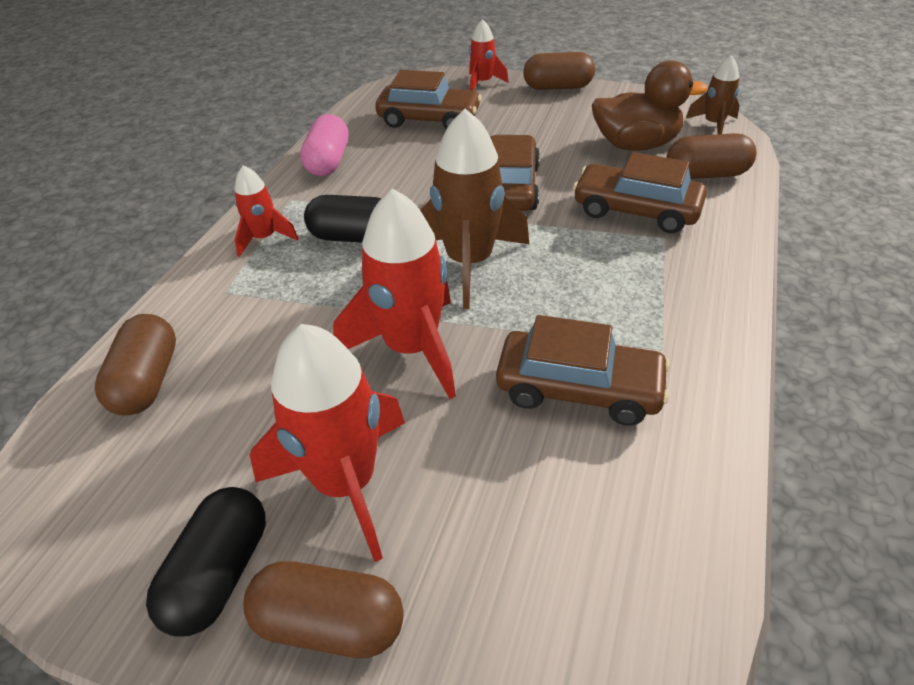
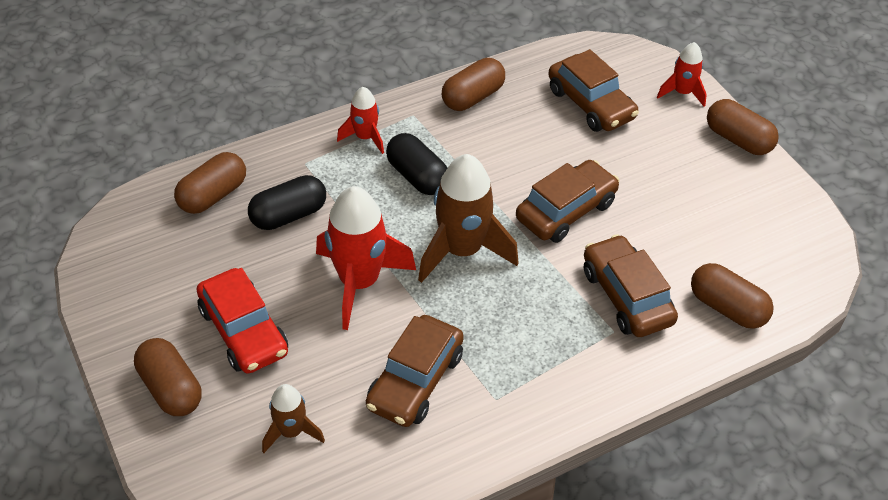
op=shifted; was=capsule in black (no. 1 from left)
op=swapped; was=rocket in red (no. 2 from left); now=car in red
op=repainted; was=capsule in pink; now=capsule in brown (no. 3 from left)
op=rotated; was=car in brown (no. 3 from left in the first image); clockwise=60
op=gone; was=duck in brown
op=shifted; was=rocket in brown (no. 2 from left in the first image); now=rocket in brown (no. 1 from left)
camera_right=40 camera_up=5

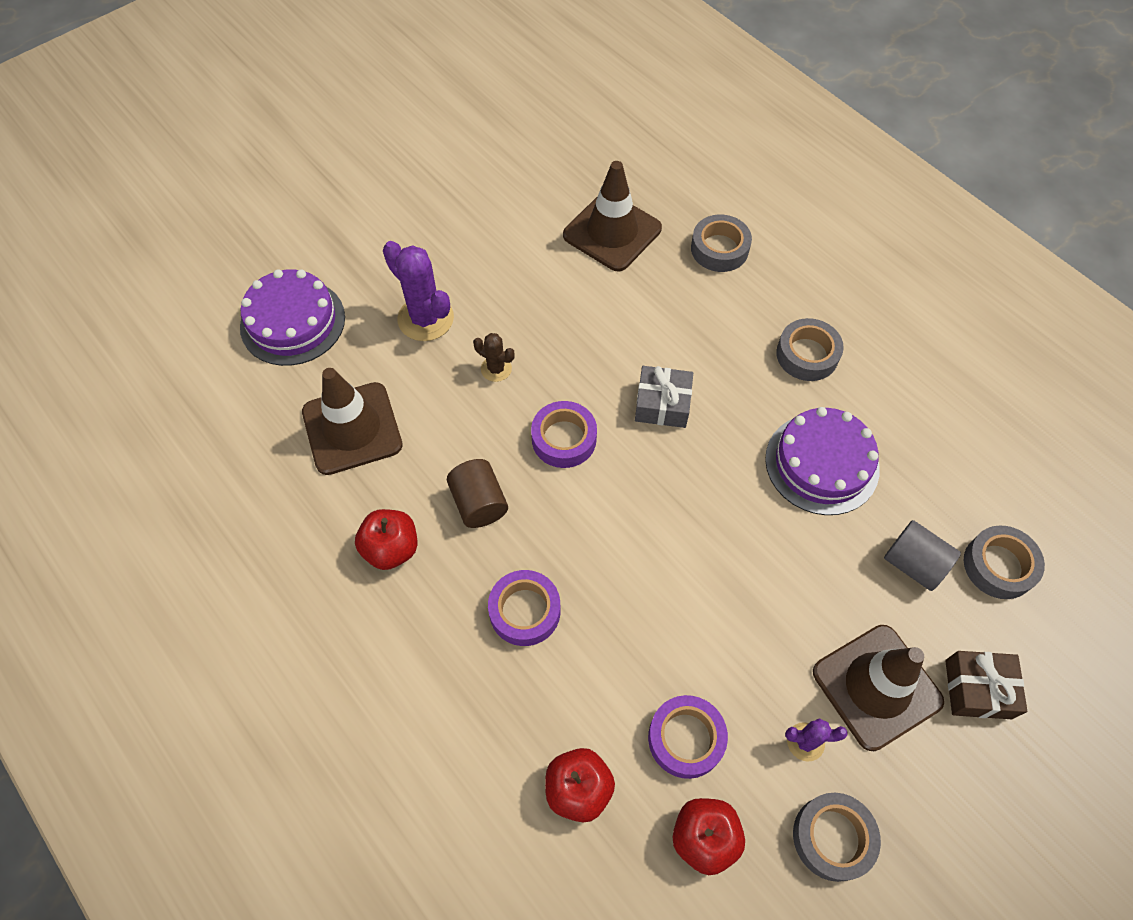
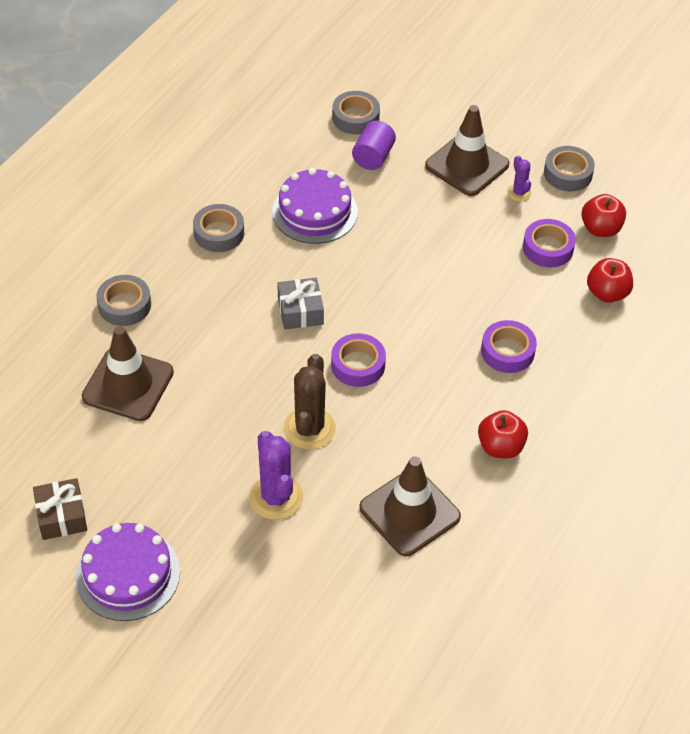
op=shifted; was=cake in purple (no. 1 from left)
op=rotated; was=cactus in purple (no. 1 from left); clockwise=-45
op=gone; was=cylinder in brown
op=scaled; was=cactus in brown; ratio=1.87
op=repainted; was=cylinder in grey; now=cylinder in purple
op=shifted; was=gift in brown
camera_right=-110 camera_up=-10

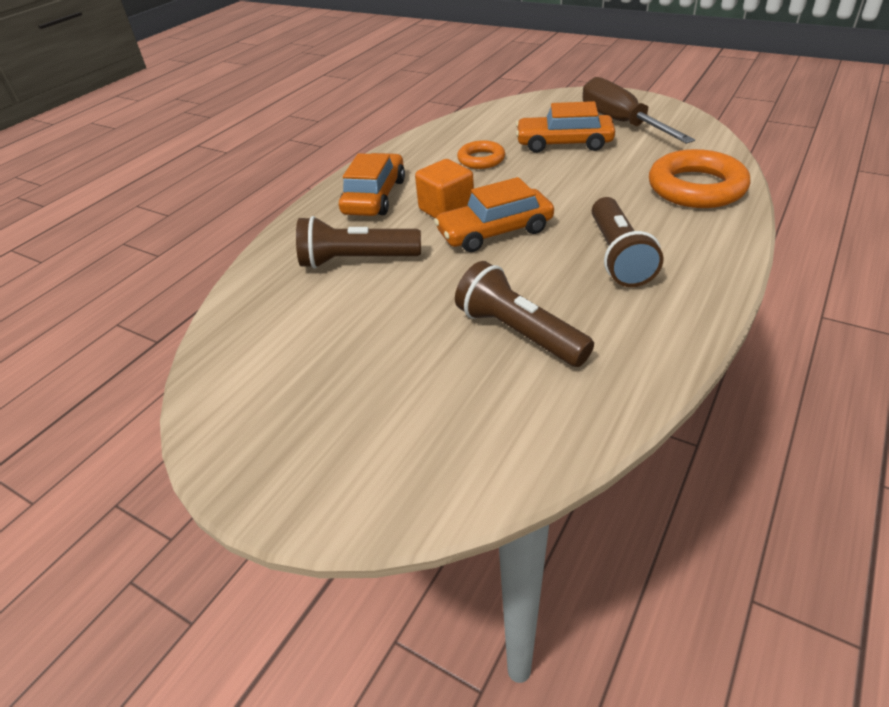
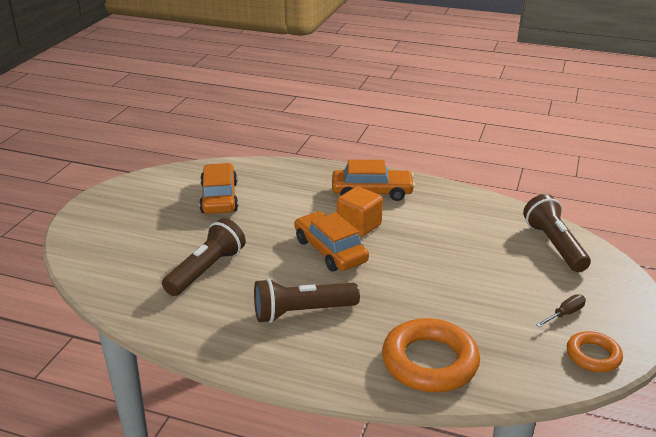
op=shifted; was=flashlight in brown (no. 1 from left in the first image); now=flashlight in brown (no. 3 from left)
op=shifted; was=ring in orange (no. 1 from left in the first image); now=ring in orange (no. 2 from left)
op=shifted; was=car in orange (no. 3 from left in the first image); now=car in orange (no. 1 from left)
op=scaled; was=screwdriver in brown; ratio=0.41
camera_right=75 camera_up=-10

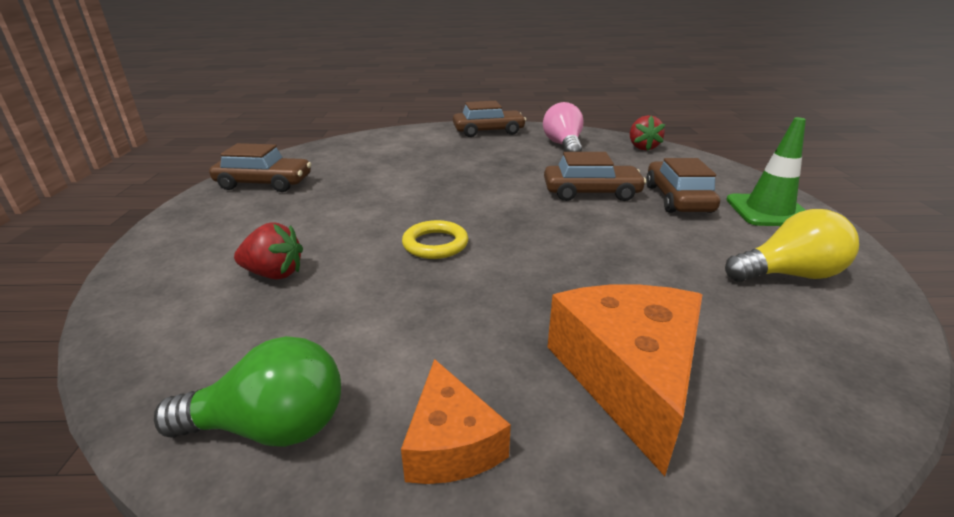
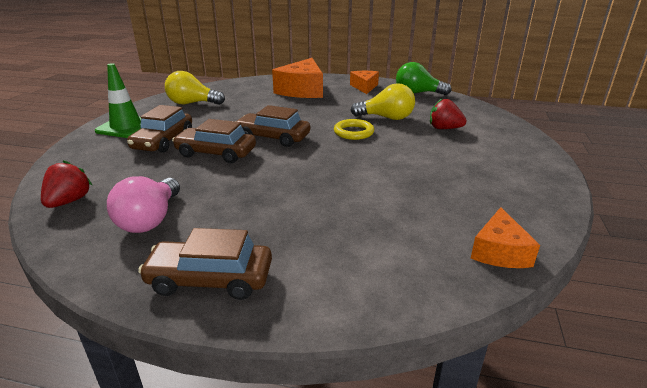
op=shifted; was=car in brown (no. 1 from left in the first image); now=car in brown (no. 4 from left)
op=new; now=light bulb in yellow (no. 2 from left)
op=new; now=cheese in orange (no. 3 from left)
camera_right=-165 camera_up=0

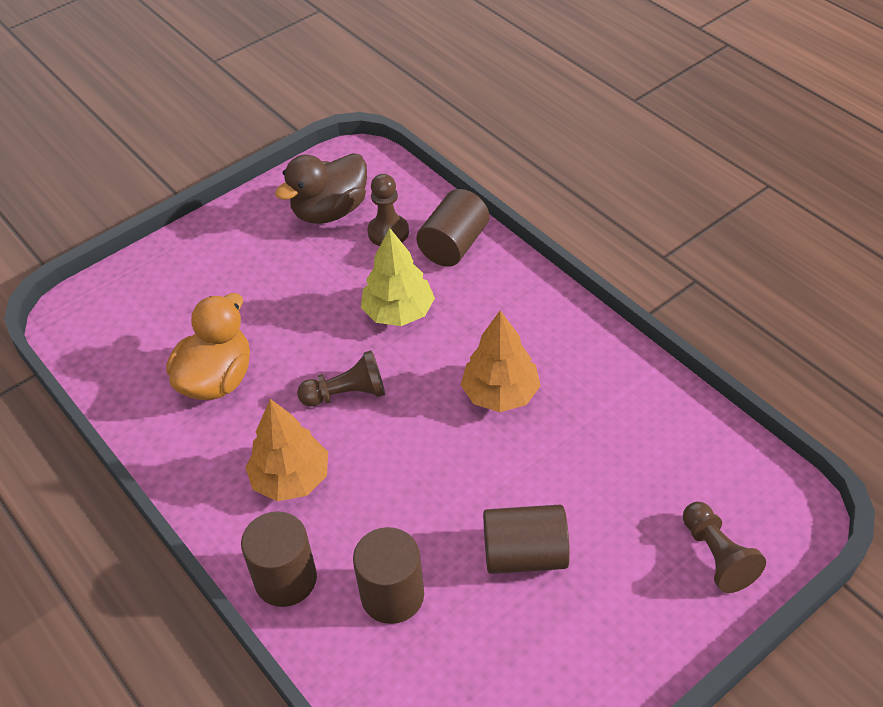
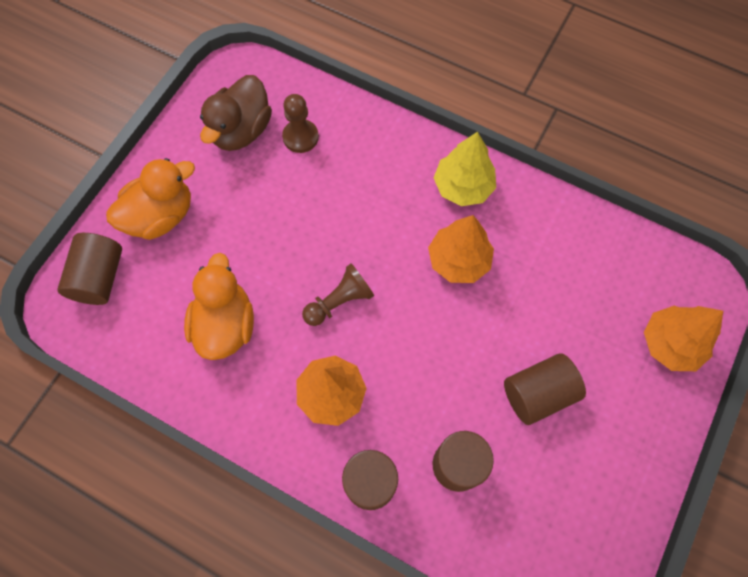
op=shifted; was=tree in yellow
op=shifted; was=cylinder in brown (no. 3 from left in the first image); now=cylinder in brown (no. 1 from left)
op=swapped; was=pawn in brown (no. 3 from left); now=tree in orange (no. 3 from left)
op=new; now=duck in orange (no. 1 from left)
camera_right=-25 camera_up=20

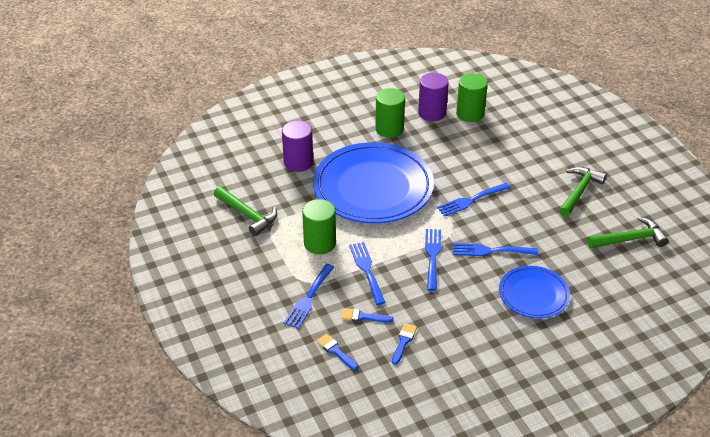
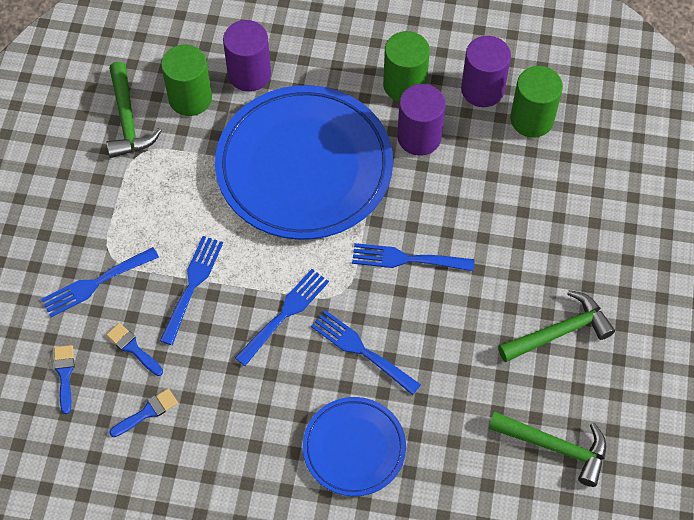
op=shifted; was=cylinder in green (no. 1 from left)
op=new; now=cylinder in purple (no. 2 from left)
camera_right=35 camera_up=20

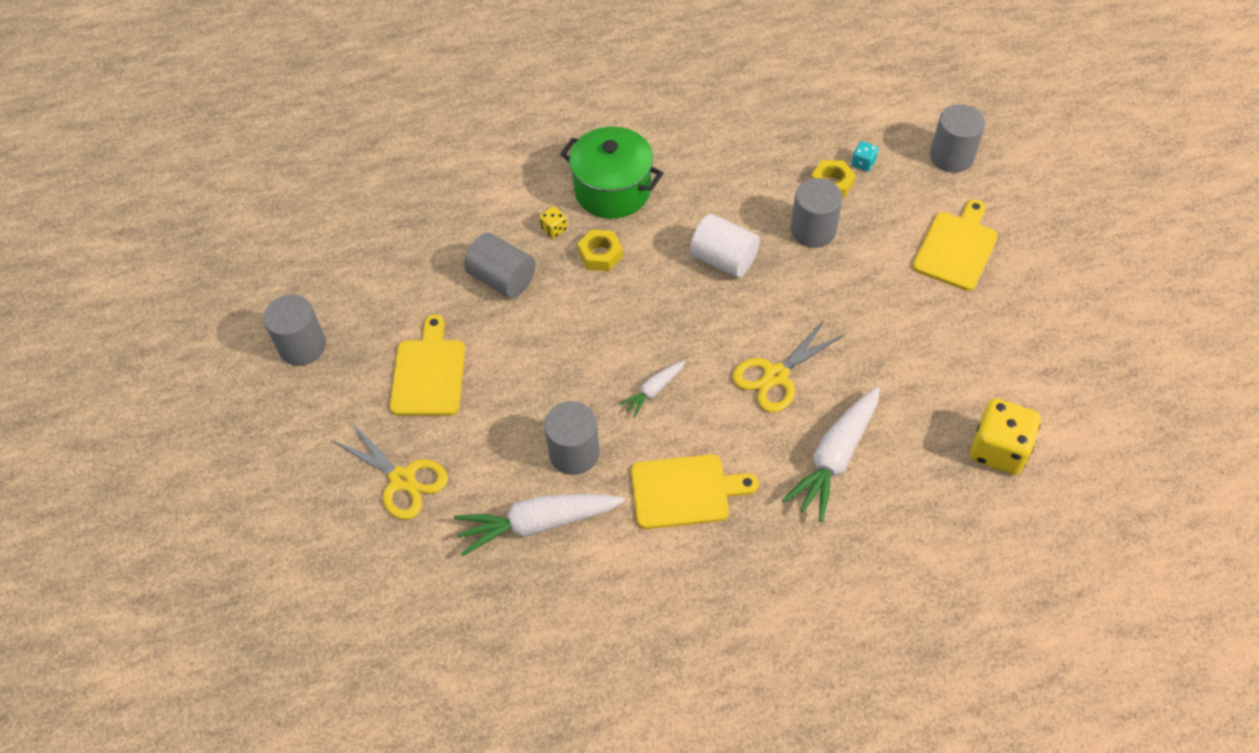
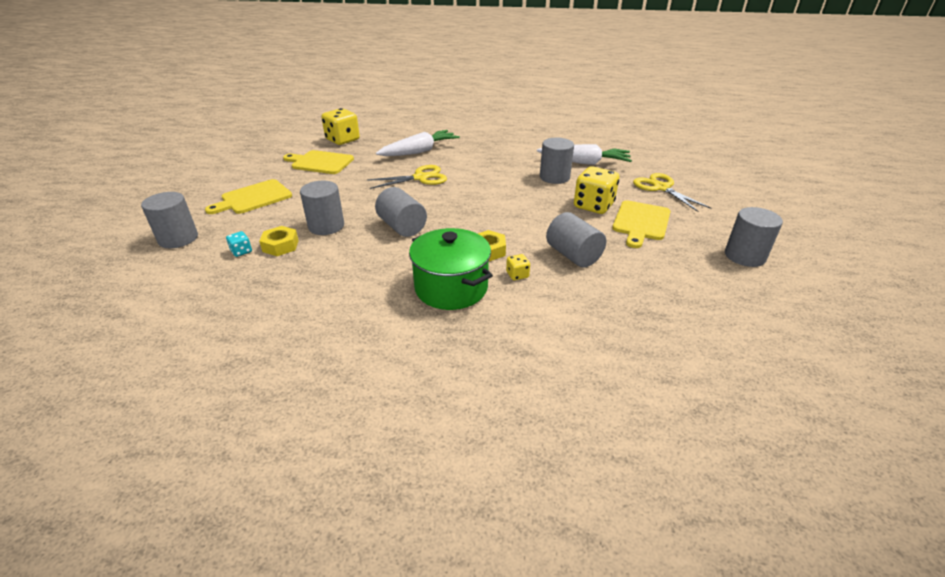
op=gone; was=carrot in white (no. 2 from left)
op=shifted; was=cutting board in yellow (no. 2 from left)
op=repainted; was=cylinder in white; now=cylinder in grey (no. 3 from left)
op=new; now=dice in yellow (no. 3 from left)
camera_right=-160 camera_up=-20

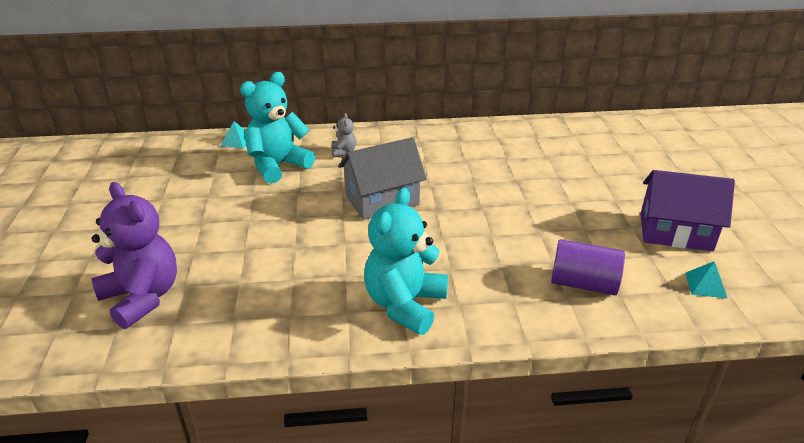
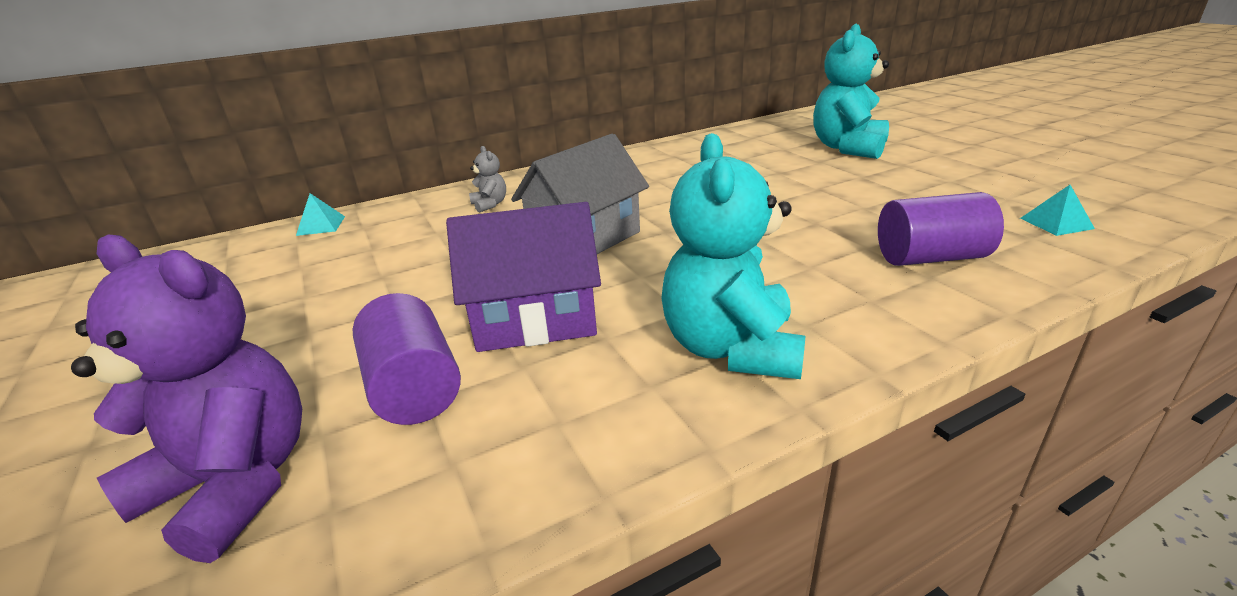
op=shifted; was=teddy bear in turquoise (no. 1 from left in the first image); now=teddy bear in turquoise (no. 2 from left)
op=shifted; was=house in purple
op=new; now=cylinder in purple (no. 1 from left)
camera_right=-20 camera_up=-5

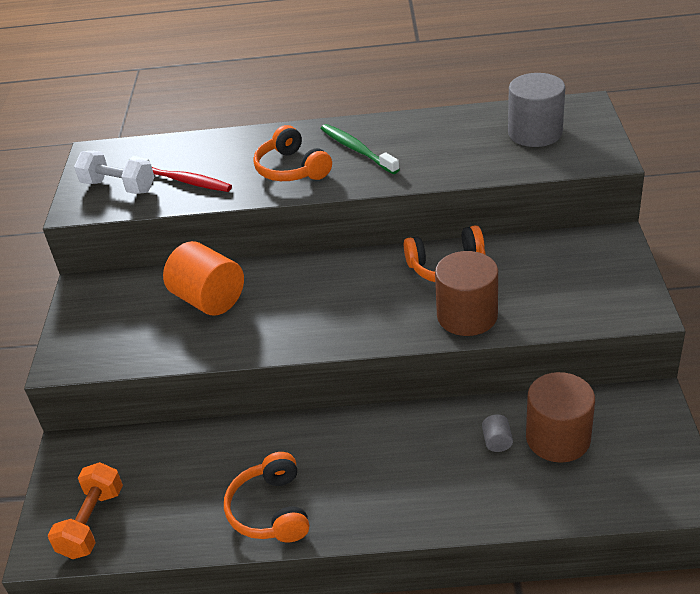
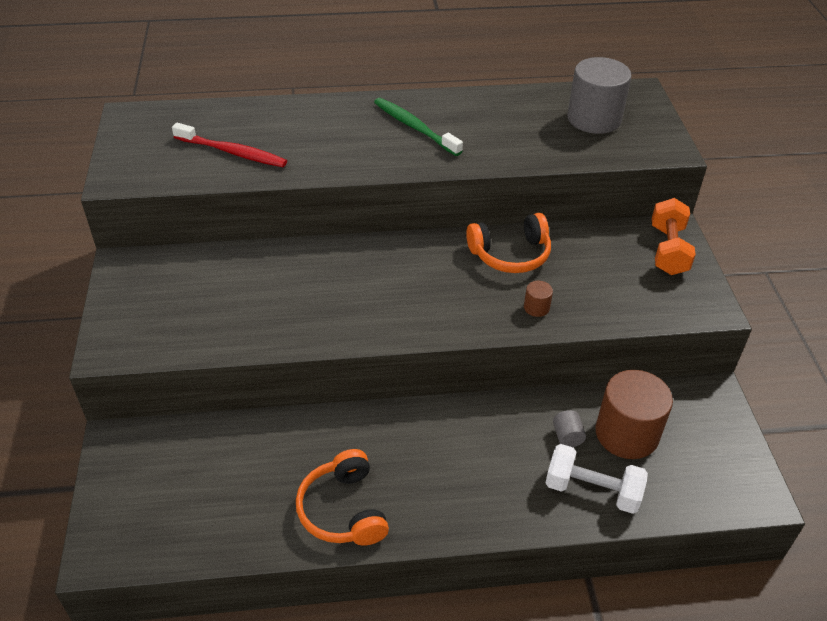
op=shifted; was=dumbbell in orange
op=shifted; was=dumbbell in white
op=gone; was=cylinder in orange
op=gone; was=headphones in orange (no. 2 from left)
op=scaled; was=cylinder in brown (no. 1 from left); ratio=0.42
camera_right=-10 camera_up=5

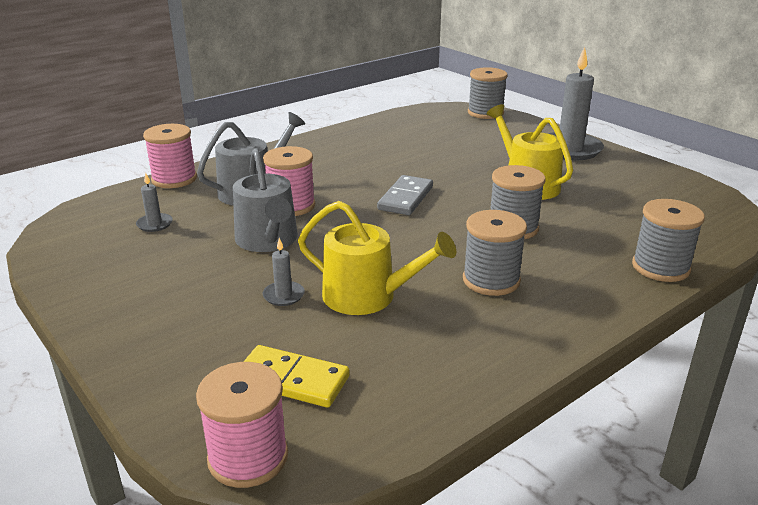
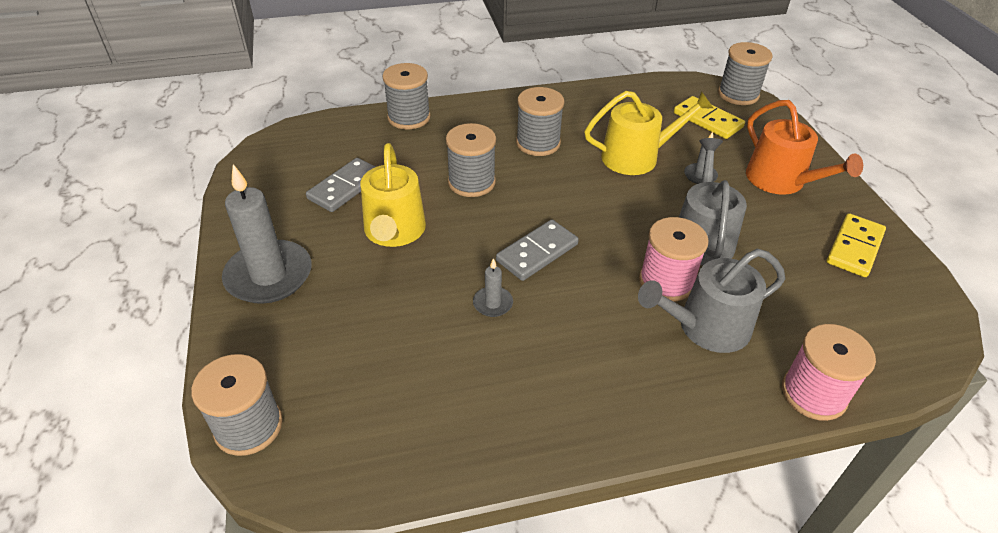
op=shifted; was=candle in grey (no. 1 from left in the first image); now=candle in grey (no. 2 from left)
op=repainted; was=spool in pink (no. 2 from left); now=spool in grey (no. 5 from left)
op=rotated; was=watering can in yellow (no. 1 from left in the first image); clockwise=120
op=new; now=domino in grey (no. 1 from left)
op=new; now=watering can in orange
op=new; now=domino in yellow (no. 2 from left)
camera_right=-155 camera_up=15

